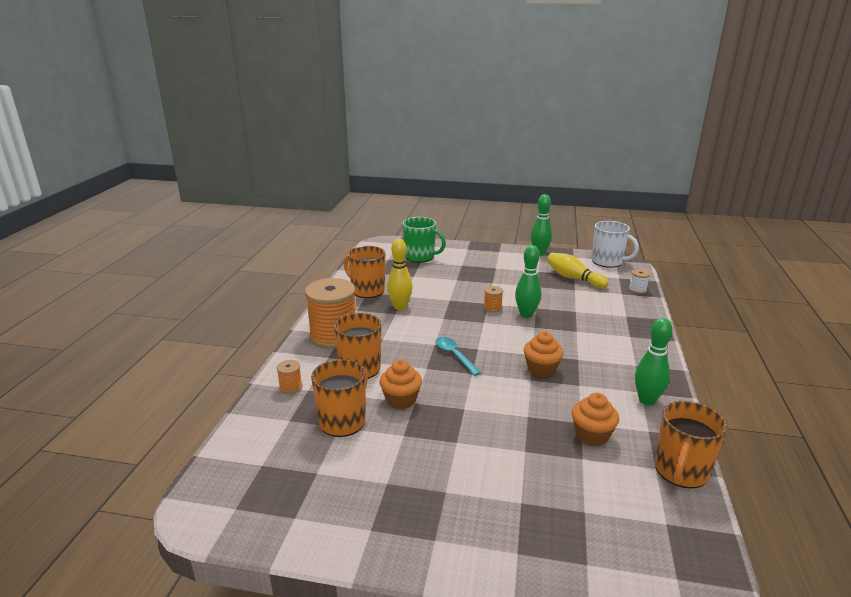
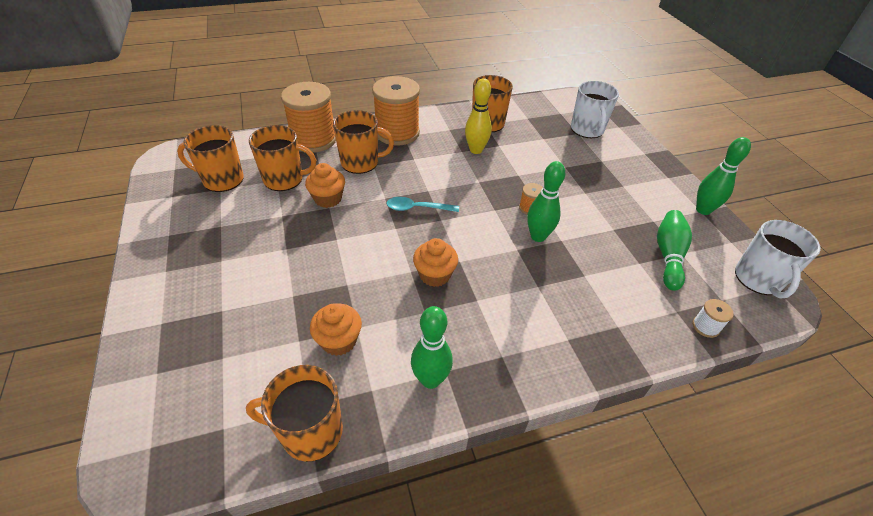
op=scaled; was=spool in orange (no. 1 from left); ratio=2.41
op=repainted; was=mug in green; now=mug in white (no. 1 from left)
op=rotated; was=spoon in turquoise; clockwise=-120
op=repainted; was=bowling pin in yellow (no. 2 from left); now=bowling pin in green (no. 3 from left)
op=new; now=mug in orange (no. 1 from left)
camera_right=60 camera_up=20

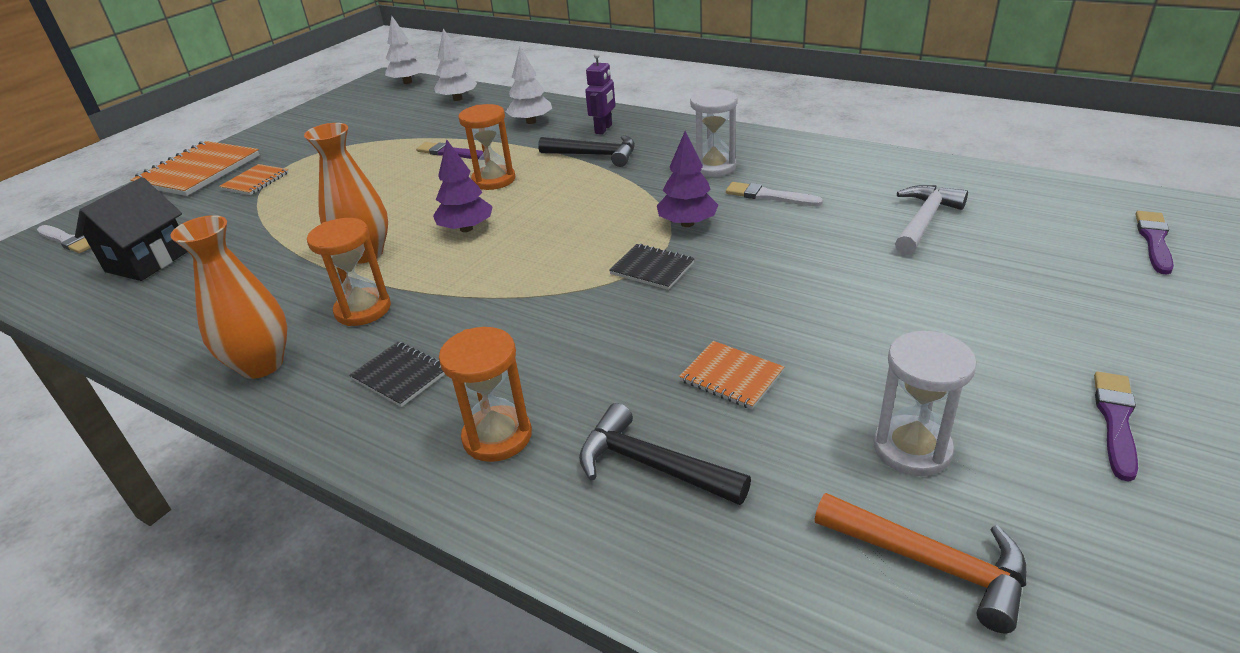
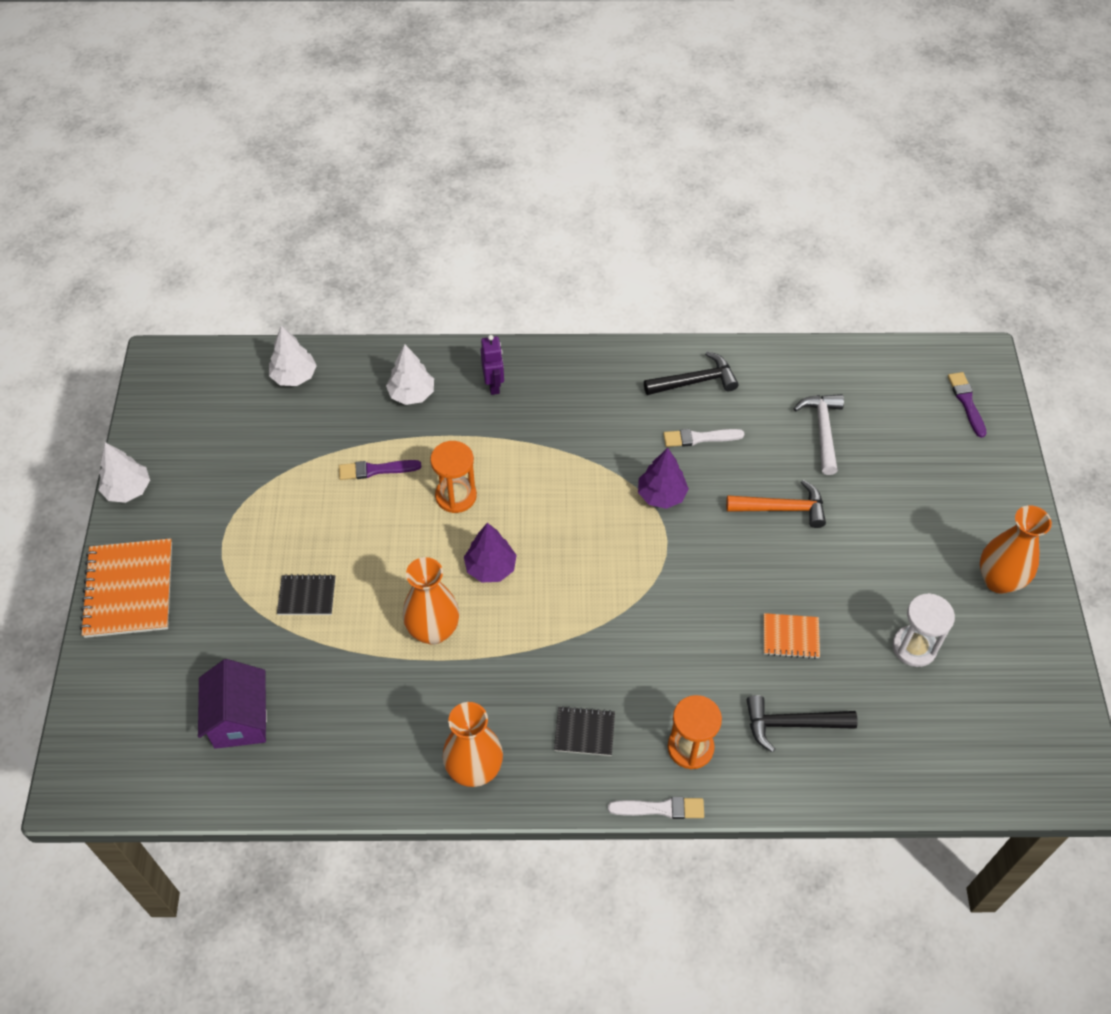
op=shifted; was=brush in white (no. 1 from left)
op=repainted; was=house in black; now=house in purple
op=gone; was=notebook in orange (no. 2 from left)
op=gone; was=hourglass in orange (no. 1 from left)
op=shifted; was=tree in white (no. 1 from left)
op=shifted; was=hammer in black (no. 1 from left)
op=shifted; was=notebook in black (no. 2 from left in the first image); now=notebook in black (no. 1 from left)
op=gone; was=hourglass in white (no. 1 from left)
op=shifted; was=hammer in orange
op=swapped; was=brush in purple (no. 2 from left); now=vase in orange (no. 3 from left)
camera_right=-35 camera_up=20

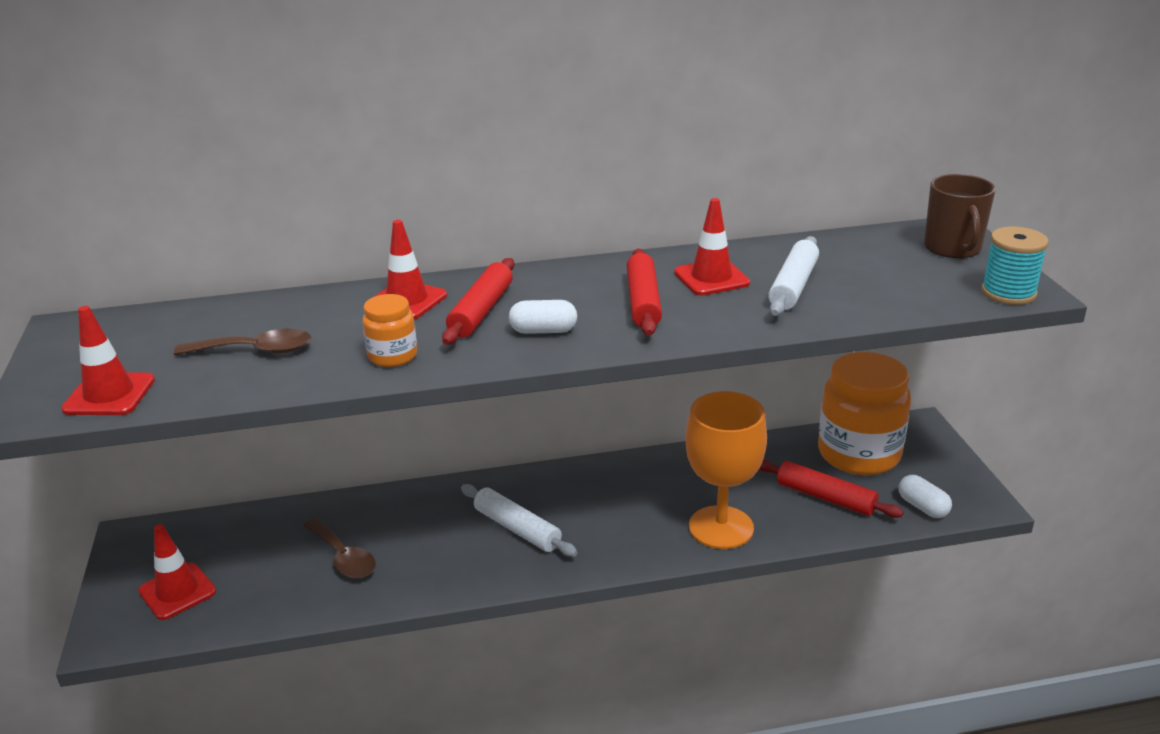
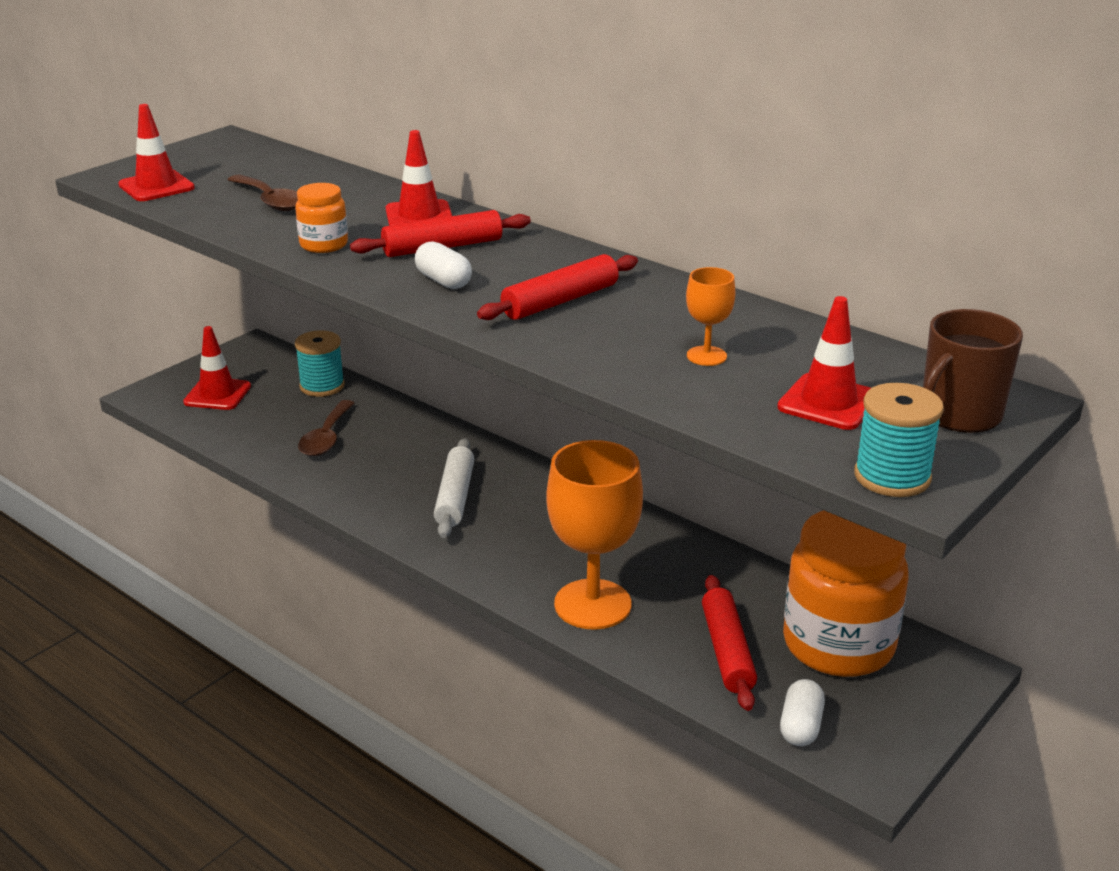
op=shifted; was=traffic cone in red (no. 4 from left)
op=swapped; was=rolling pin in white (no. 2 from left); now=goblet in orange (no. 2 from left)
op=new; now=spool in turquoise (no. 1 from left)
camera_right=50 camera_up=0

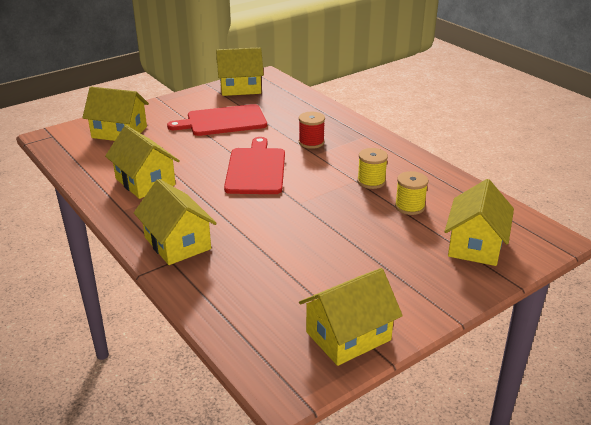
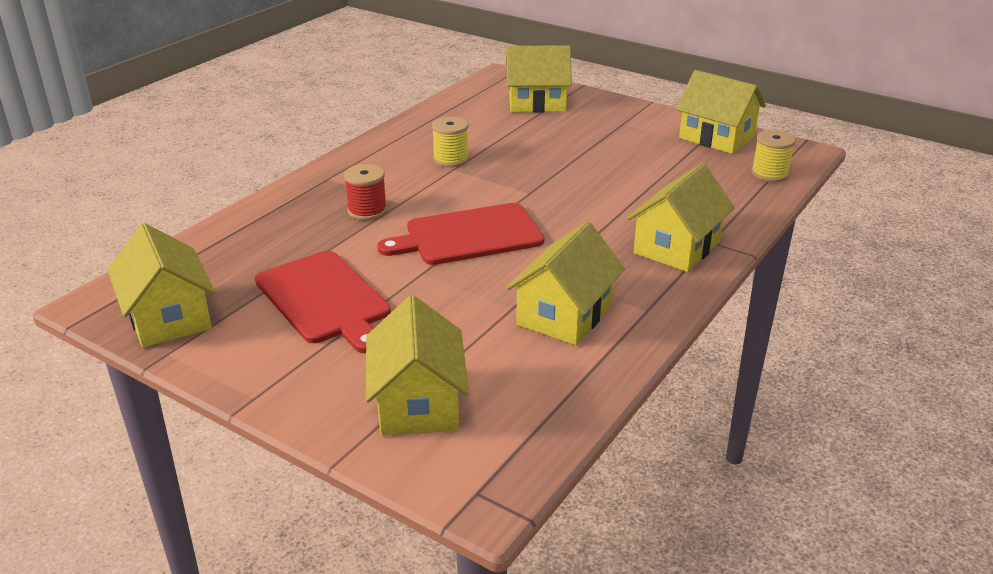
op=shifted; was=spool in yellow (no. 2 from left)
camera_right=-110 camera_up=0

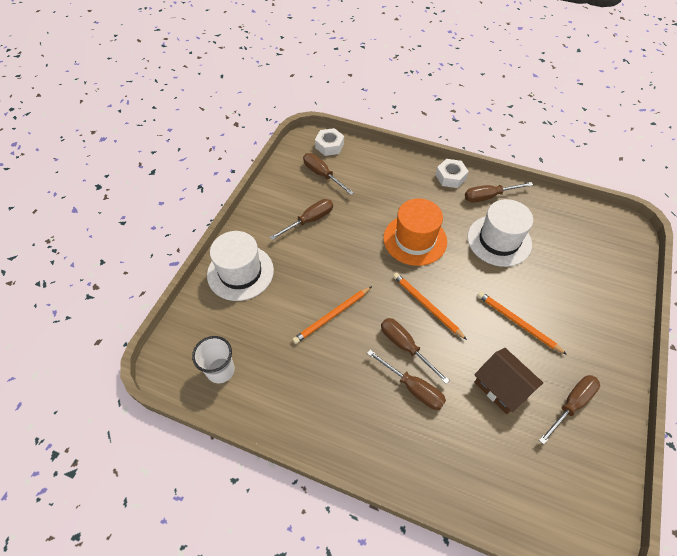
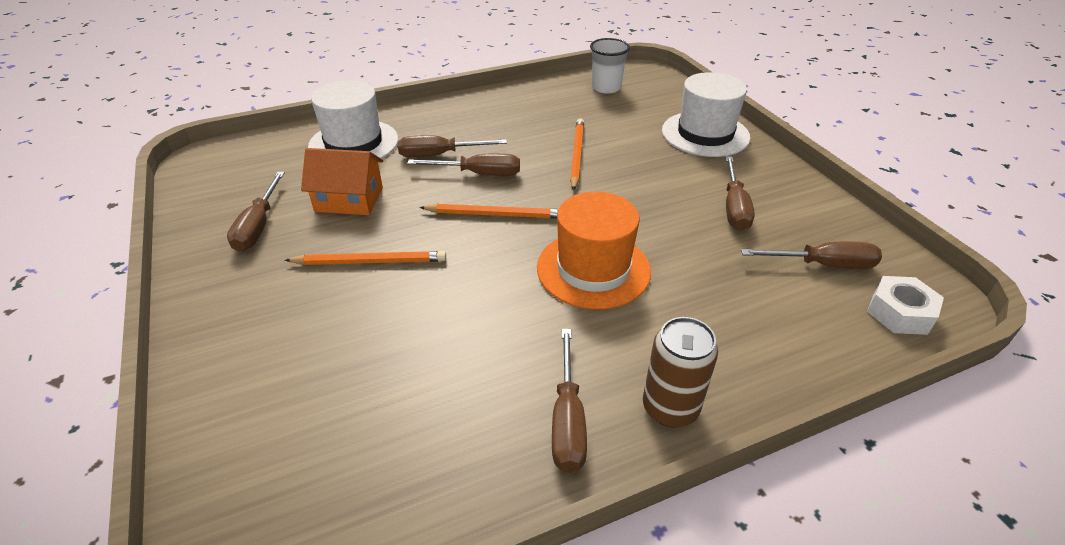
op=swapped; was=nut in white (no. 2 from left); now=can in brown
op=rotated; was=screwdriver in brown (no. 5 from left in the first image); clockwise=150
op=shifted; was=hat in white (no. 2 from left in the first image); now=hat in white (no. 1 from left)
op=repainted; was=house in brown; now=house in orange
camera_right=135 camera_up=-15

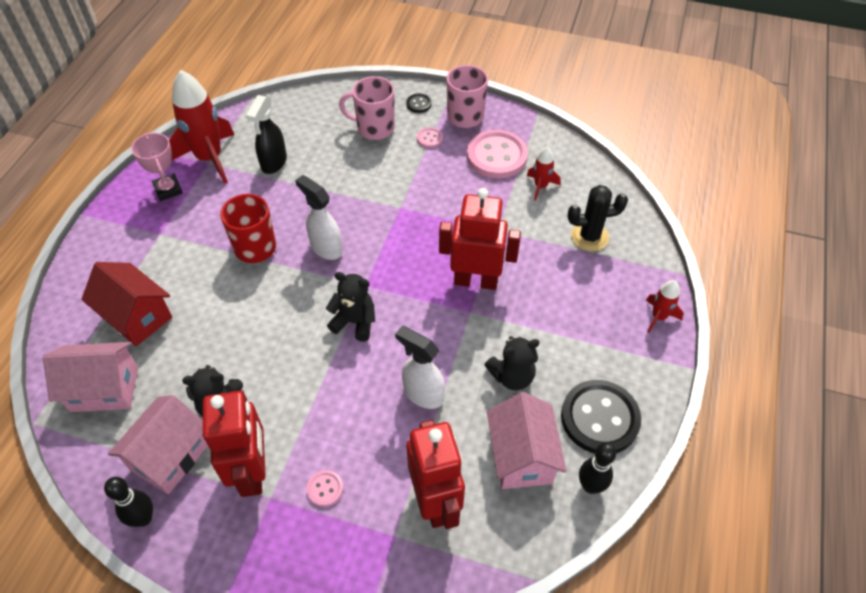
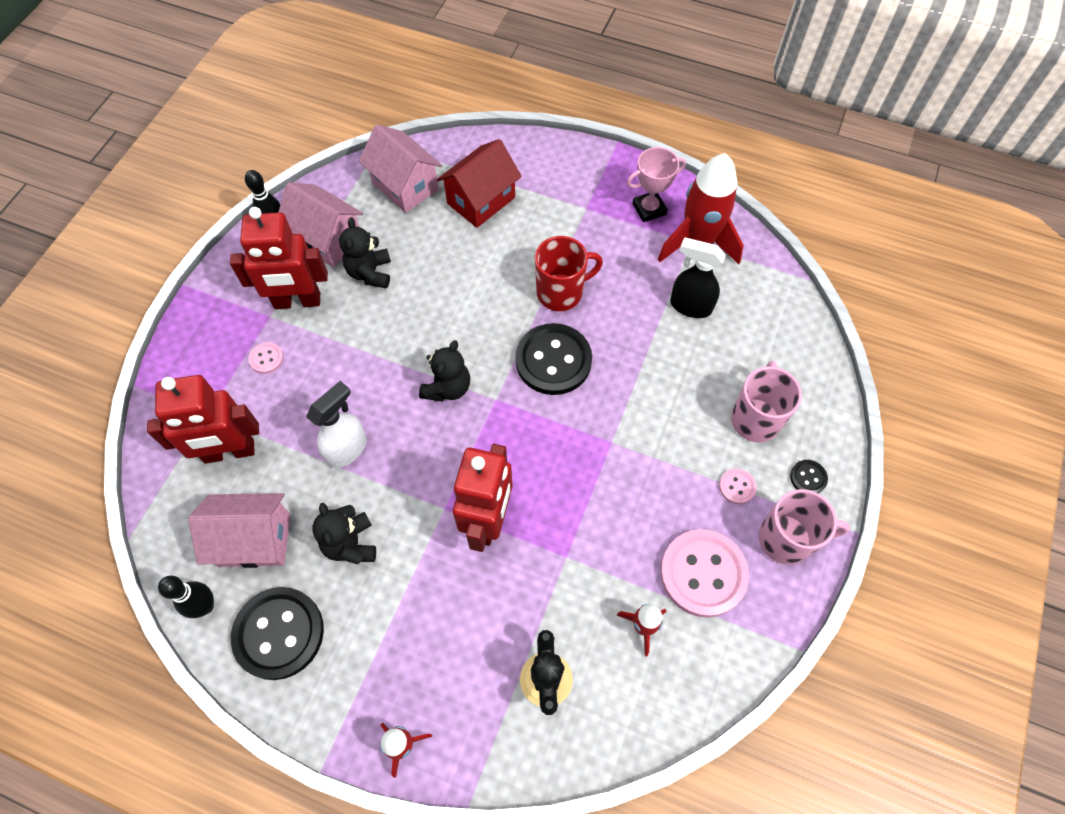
op=rotated; was=house in pink (no. 1 from left in the first image); clockwise=-45
op=swapped; was=spray bottle in white (no. 1 from left); now=button in black (no. 2 from left)
camera_right=95 camera_up=10

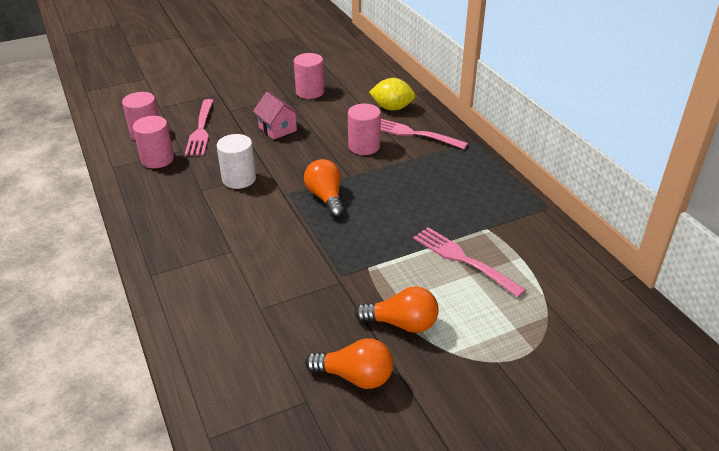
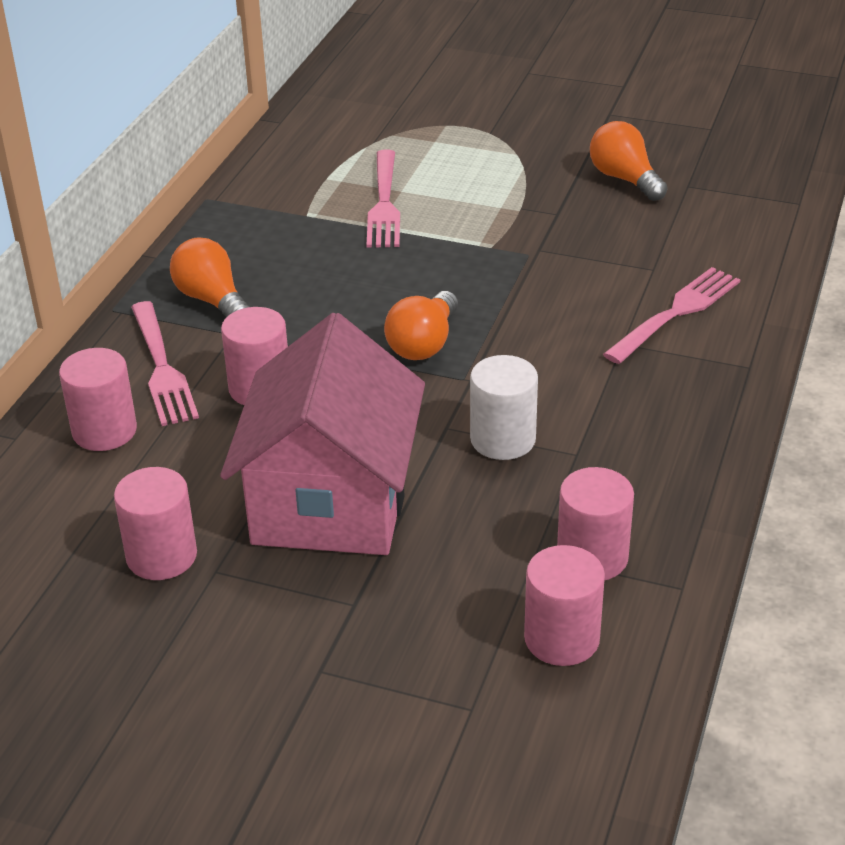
op=shifted; was=fork in pink (no. 1 from left in the first image); now=fork in pink (no. 3 from left)
op=scaled; was=house in pink; ratio=2.26
op=shifted; was=light bulb in orange (no. 3 from left in the first image); now=light bulb in orange (no. 1 from left)
op=swapped; was=lemon in yellow; now=cylinder in pink (no. 1 from left)
camera_right=-135 camera_up=0

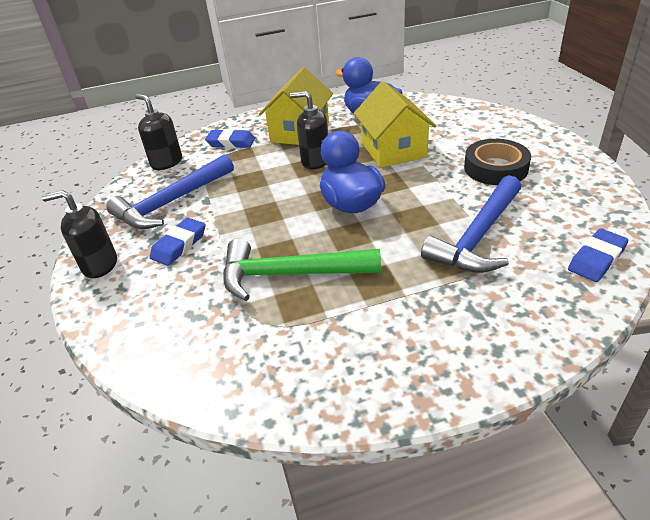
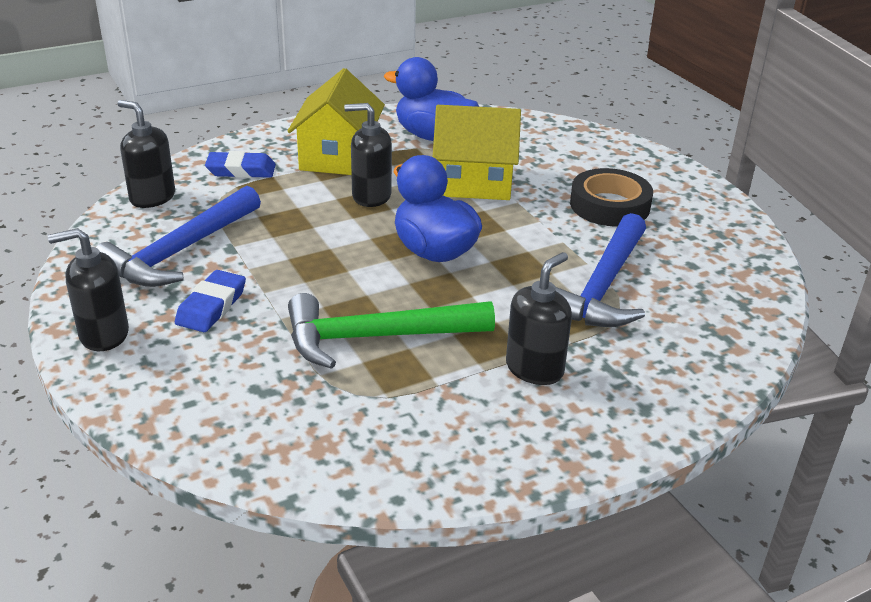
op=rotated; was=house in yellow (no. 2 from left); clockwise=-60
op=gone; was=eraser in blue (no. 3 from left)
op=new; now=soap dispenser in black (no. 4 from left)
camera_right=-15 camera_up=-5

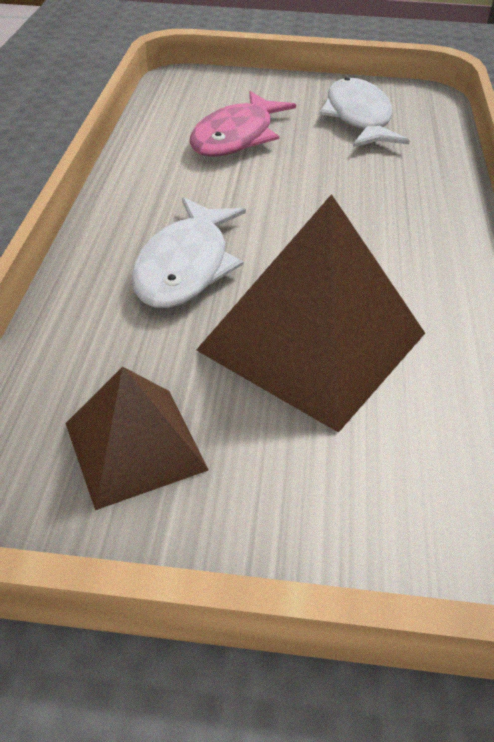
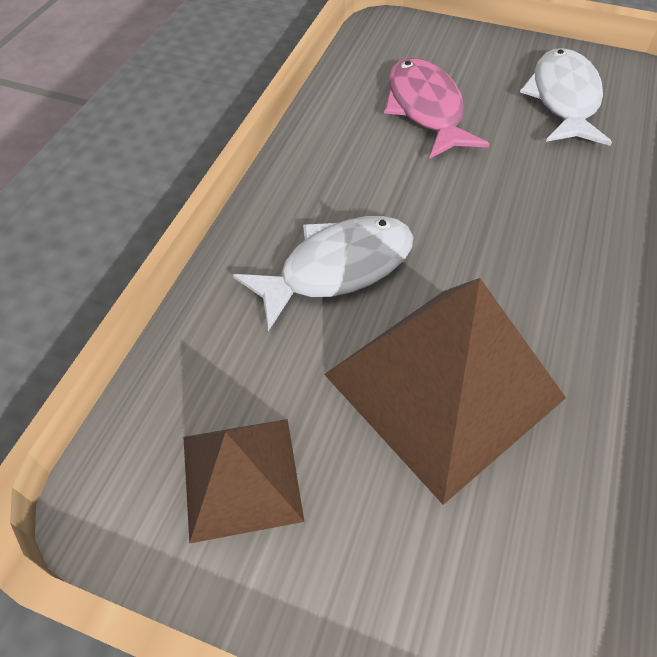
op=rotated; was=fish in white (no. 1 from left); clockwise=-150
op=rotated; was=fish in pink; clockwise=120
camera_right=15 camera_up=10

